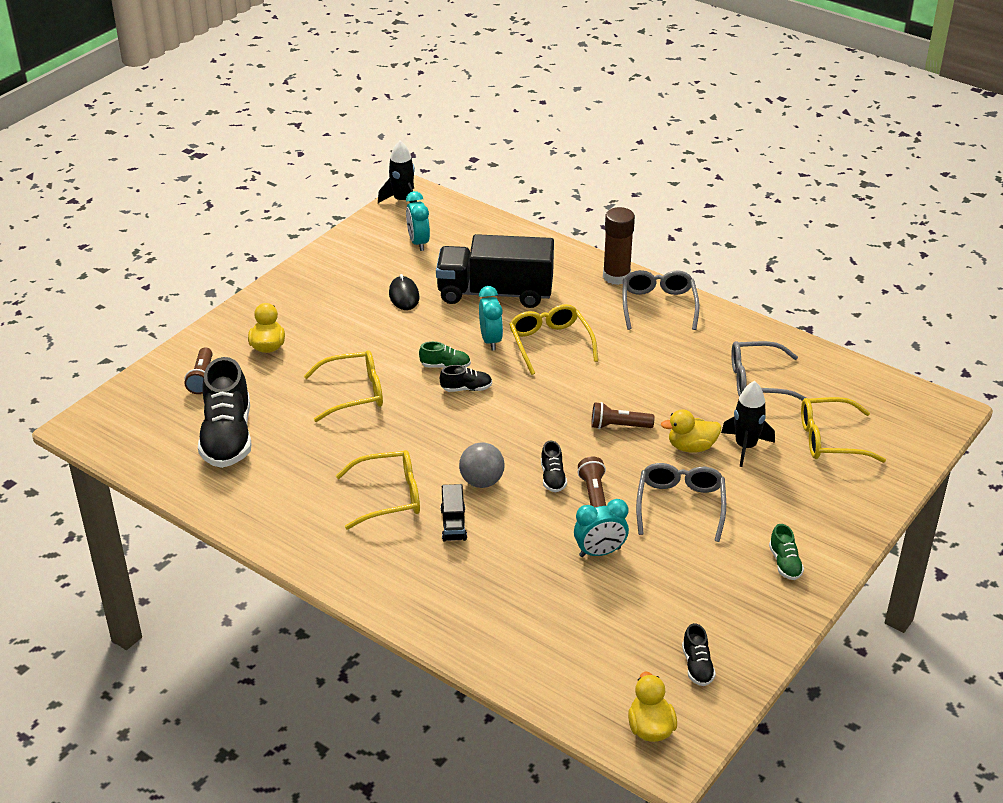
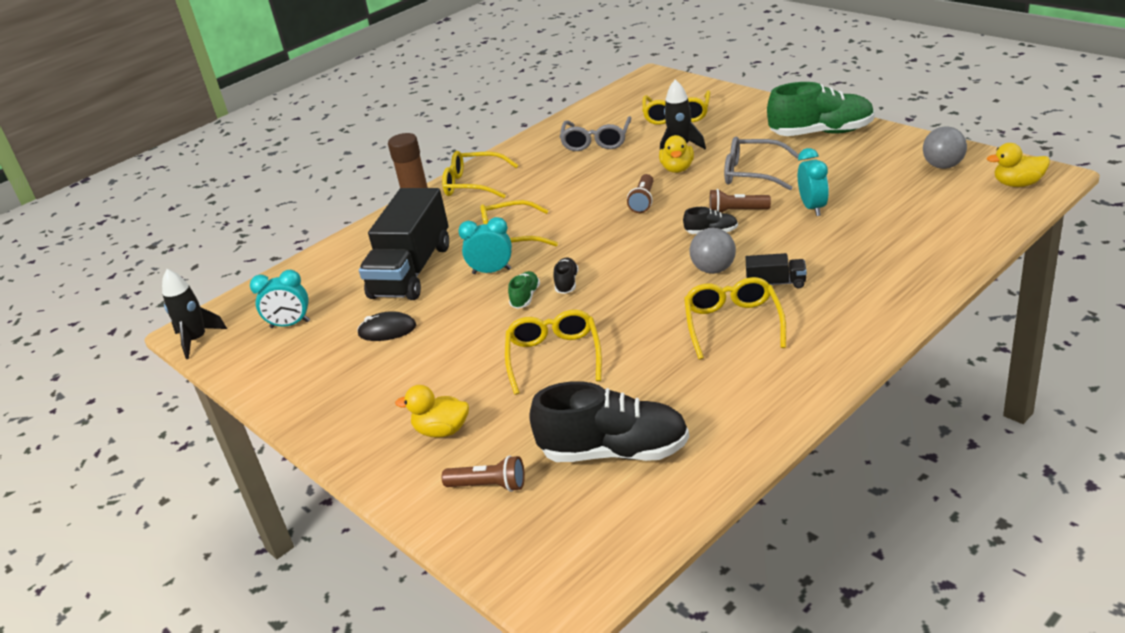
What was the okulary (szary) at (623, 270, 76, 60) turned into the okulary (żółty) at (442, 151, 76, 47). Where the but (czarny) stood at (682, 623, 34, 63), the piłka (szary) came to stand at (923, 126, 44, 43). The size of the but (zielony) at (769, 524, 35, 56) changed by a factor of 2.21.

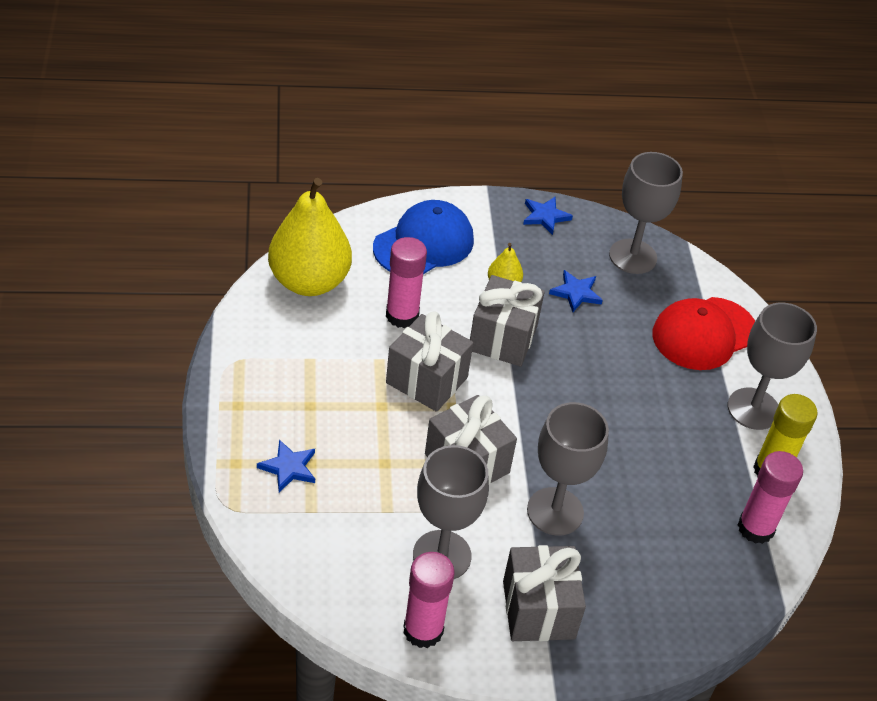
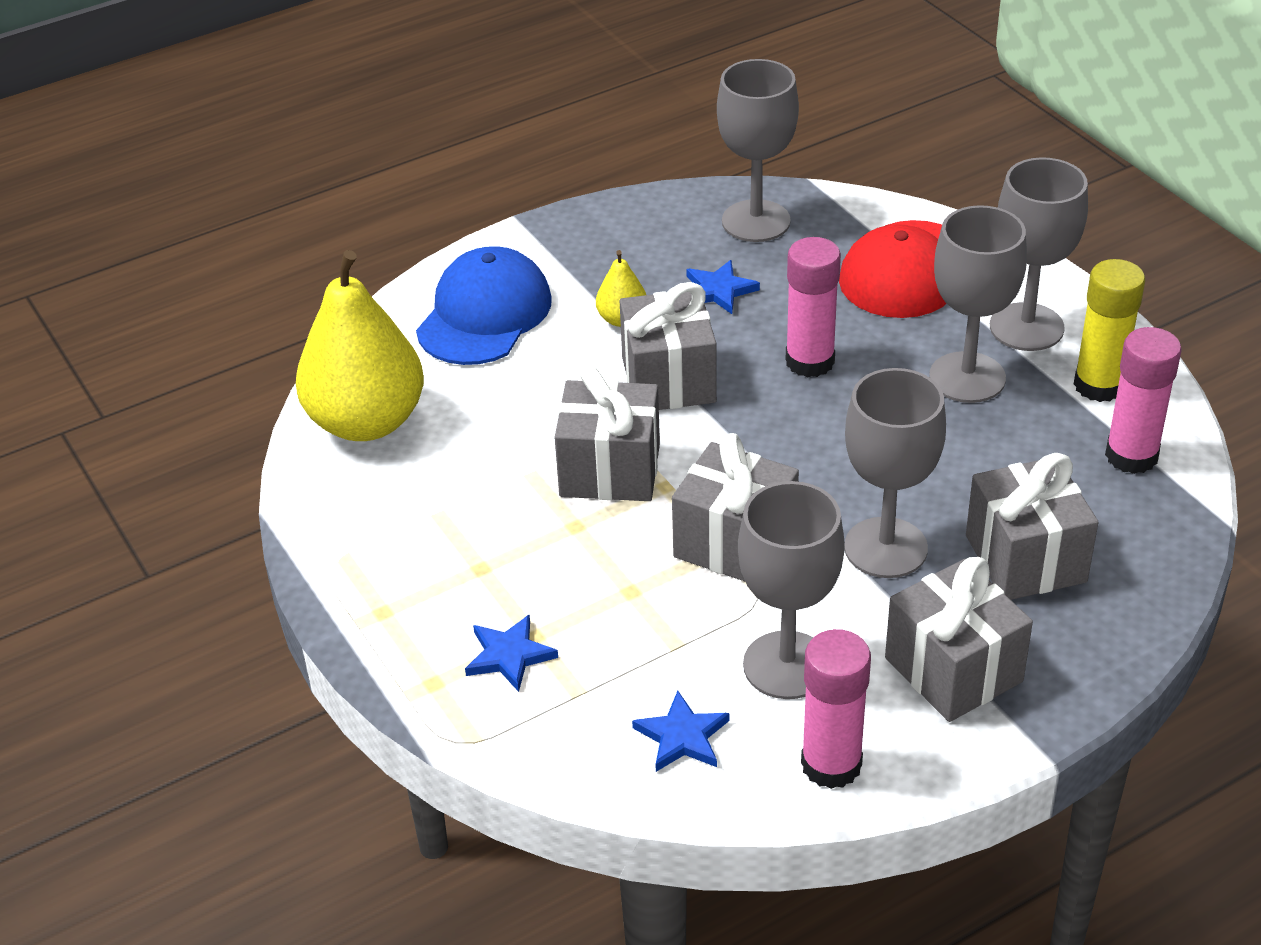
The klej w sztyfcie (różowy) ended up elsewhere, having gone from (386, 237, 41, 91) to (786, 237, 55, 140). The gwiazda (niebieski) ended up elsewhere, having gone from (523, 197, 50, 38) to (632, 690, 97, 82). The second view gained the kielich (szary) at (929, 205, 98, 198). The second view gained the prezent (szary) at (966, 453, 133, 147).

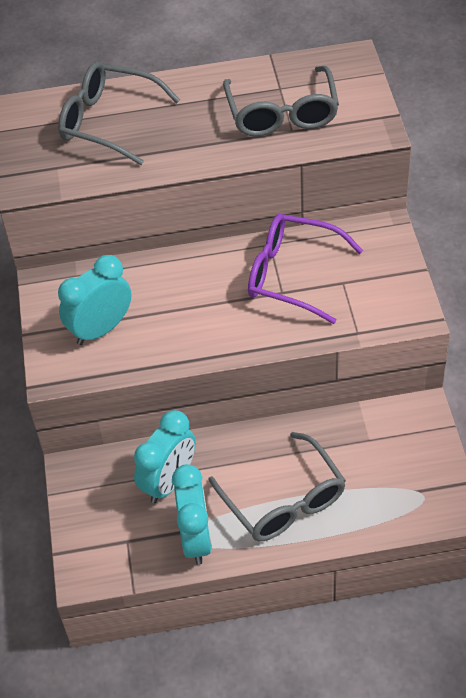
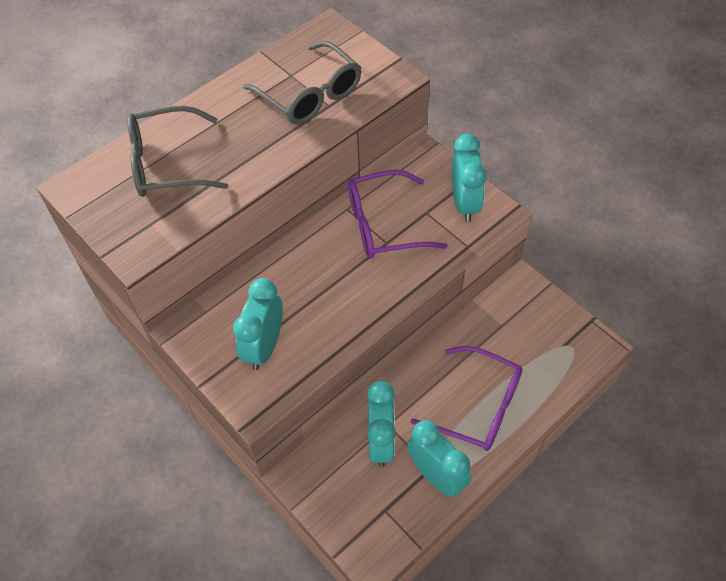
What was the okulary (szary) at (208, 432, 138, 109) turned into the okulary (fioletowy) at (411, 346, 112, 105). The second view gained the budzik (turkusowy) at (452, 134, 34, 88).

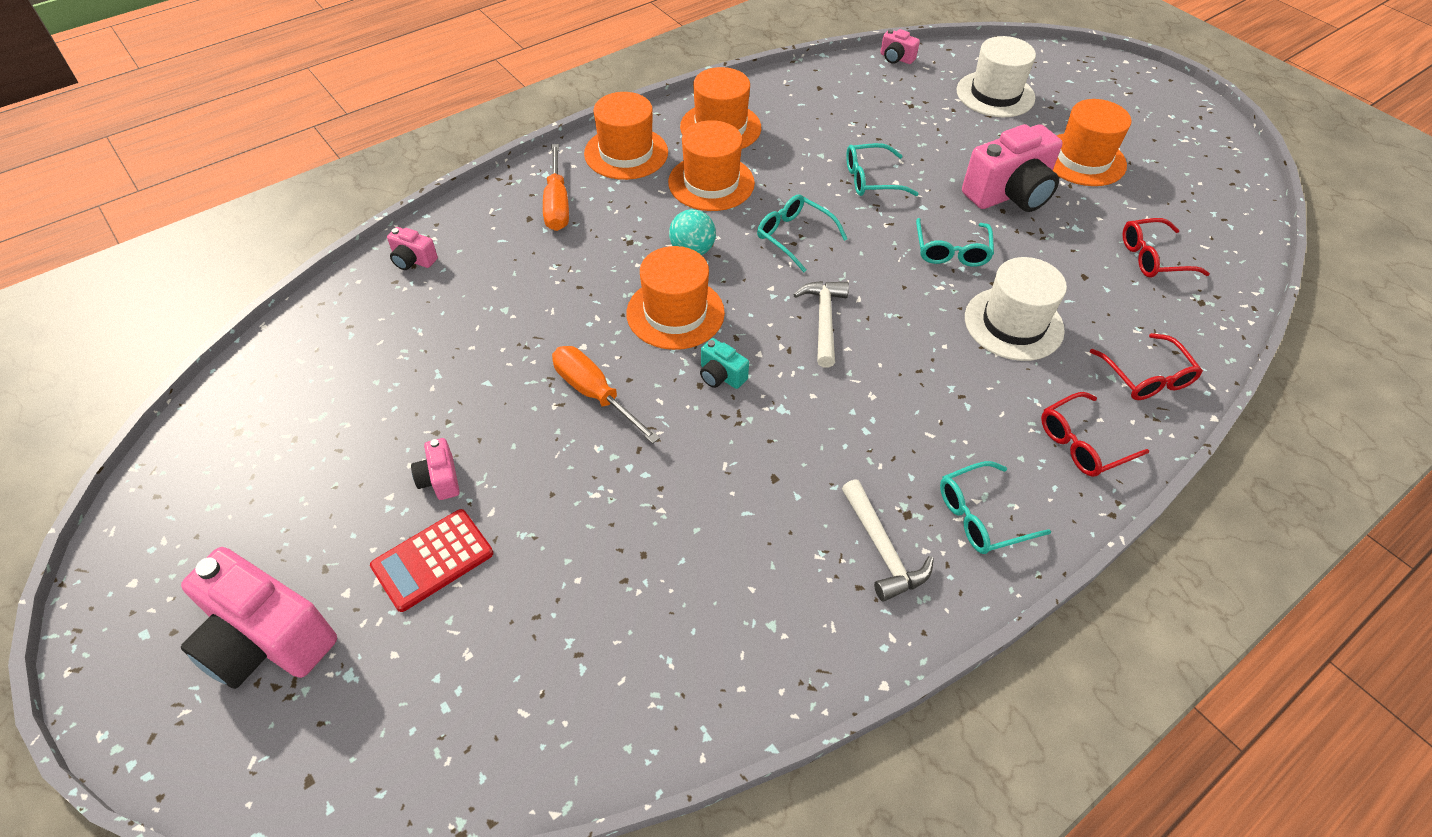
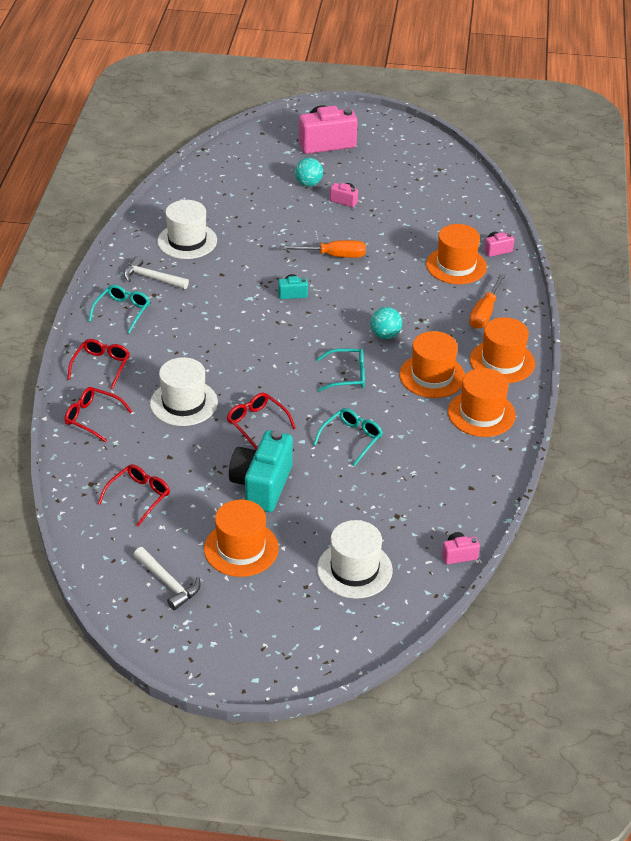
Where the kalkulator (czerwony) stood at (370, 509, 123, 103), the piłka (turkusowy) came to stand at (295, 158, 28, 28). The śrubokręt (pomarańczowy) at (543, 144, 26, 87) ended up facing another way, 105 degrees counterclockwise from before. The kapelusz (pomarańczowy) ended up elsewhere, having gone from (626, 246, 99, 104) to (426, 224, 61, 60). The młotek (biały) ended up elsewhere, having gone from (793, 281, 56, 87) to (133, 547, 67, 63). What was the okulary (turkusowy) at (916, 218, 78, 49) turned into the okulary (czerwony) at (227, 393, 69, 57). What was the aparat fotograficzny (różowy) at (962, 124, 100, 88) turned into the aparat fotograficzny (turkusowy) at (229, 430, 64, 82). The second view gained the kapelusz (biały) at (157, 200, 60, 59).

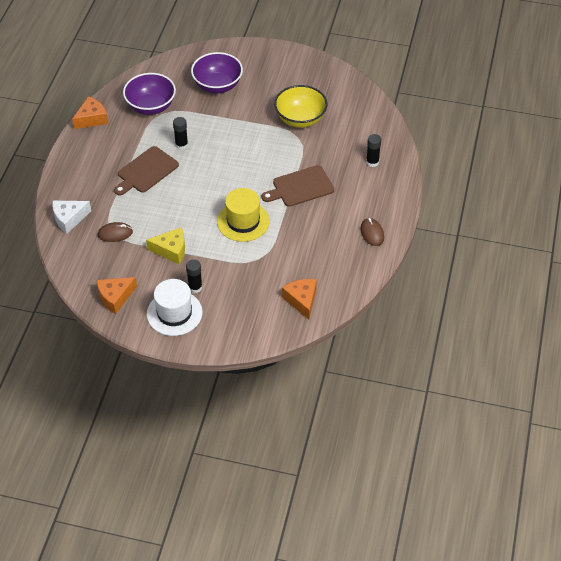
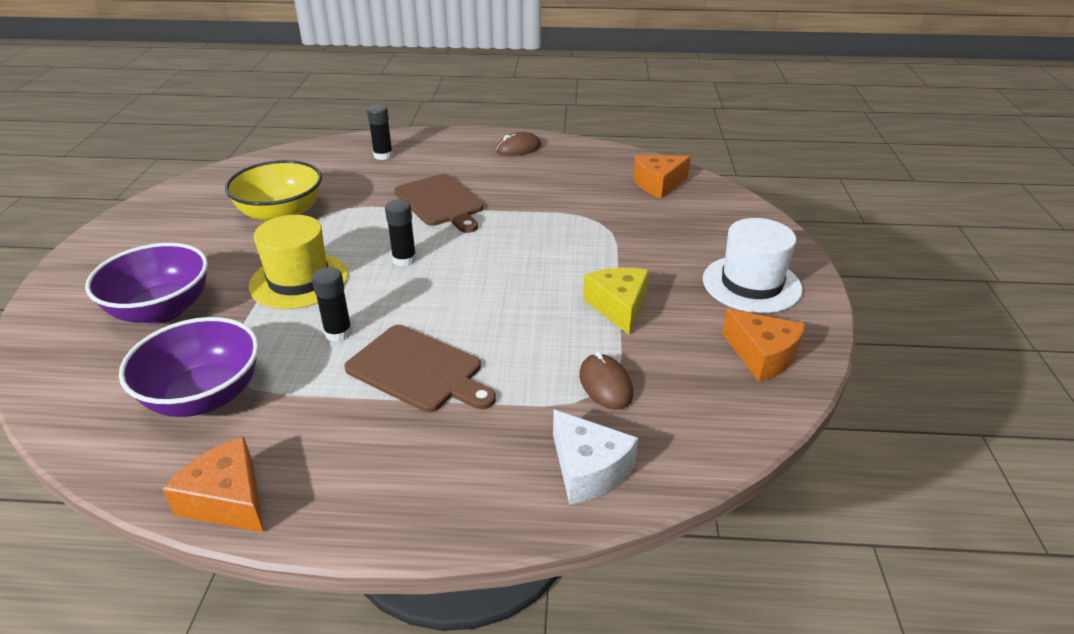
The klej w sztyfcie (czarny) ended up elsewhere, having gone from (186, 259, 16, 34) to (385, 199, 32, 67). The kapelusz (żółty) ended up elsewhere, having gone from (217, 188, 53, 54) to (249, 215, 99, 94).

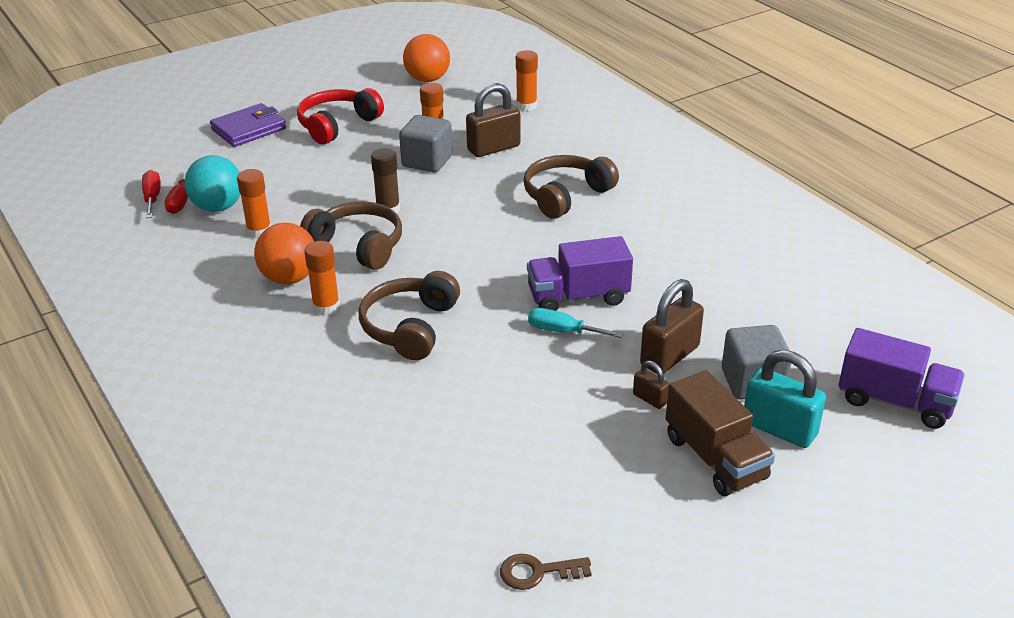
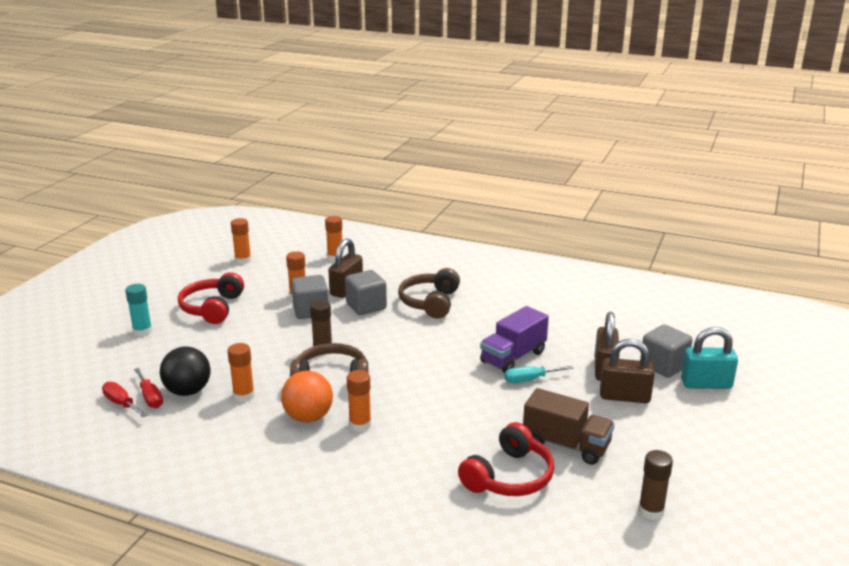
What was the piłka (turkusowy) at (184, 155, 57, 57) turned into the piłka (czarny) at (160, 346, 51, 50). Where the portfel (fioletowy) stood at (210, 103, 76, 44), the klej w sztyfcie (turkusowy) came to stand at (125, 284, 27, 53). The second view lost the słuchawki (brązowy) at (359, 271, 101, 89). Where the piłka (pomarańczowy) stood at (403, 34, 47, 48), the klej w sztyfcie (pomarańczowy) came to stand at (231, 218, 20, 46). The second view lost the klucz (brązowy) at (500, 554, 92, 36). The size of the kłódka (brązowy) at (633, 361, 36, 48) changed by a factor of 1.99. The ciężarówka (brązowy) ended up elsewhere, having gone from (666, 370, 109, 126) to (523, 388, 92, 77). The second view lost the ciężarówka (fioletowy) at (839, 328, 126, 101). The second view gained the sześcian (szary) at (345, 270, 42, 45). The second view gained the słuchawki (czerwony) at (458, 422, 96, 74). The second view gained the klej w sztyfcie (brązowy) at (638, 450, 35, 70).

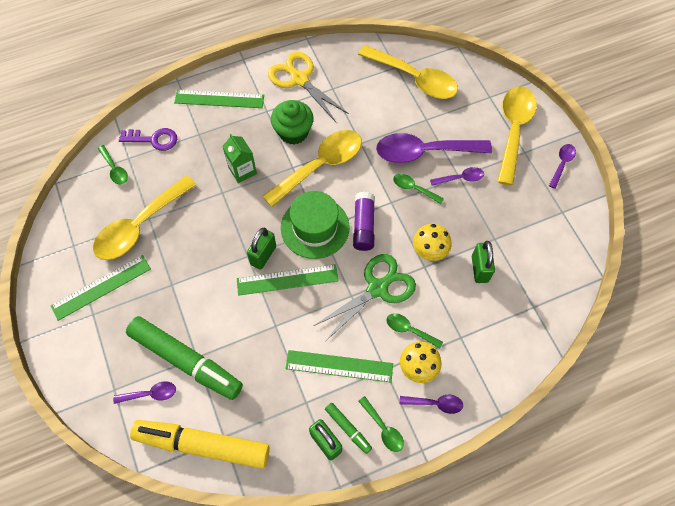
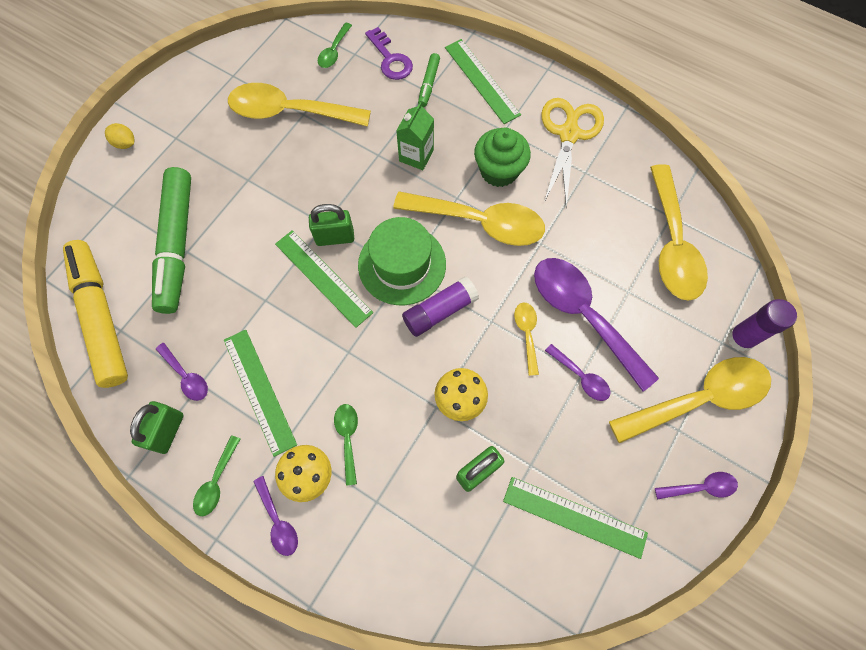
The linijka (zielony) ended up elsewhere, having gone from (50, 255, 101, 66) to (503, 477, 145, 82). The łyżka (fioletowy) ended up elsewhere, having gone from (113, 381, 63, 23) to (156, 343, 52, 58). The second view lost the nożyczki (zielony) at (313, 254, 103, 87). The flamaster (zielony) ended up elsewhere, having gone from (325, 403, 47, 51) to (418, 53, 22, 54). What was the łyżka (zielony) at (393, 173, 51, 31) turned into the łyżka (żółty) at (514, 302, 25, 74). The second view gained the cytryna (żółty) at (105, 123, 29, 26). The second view gained the klej w sztyfcie (fioletowy) at (727, 299, 70, 52).

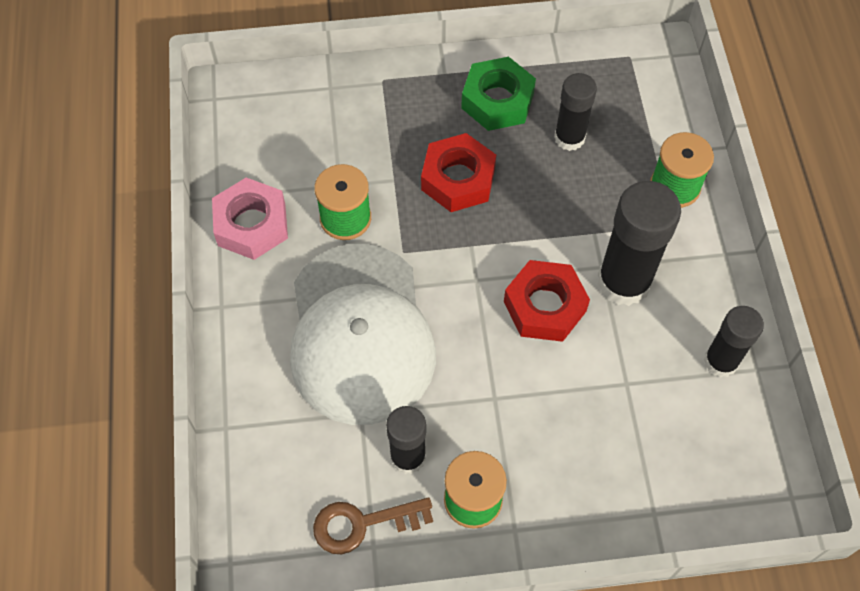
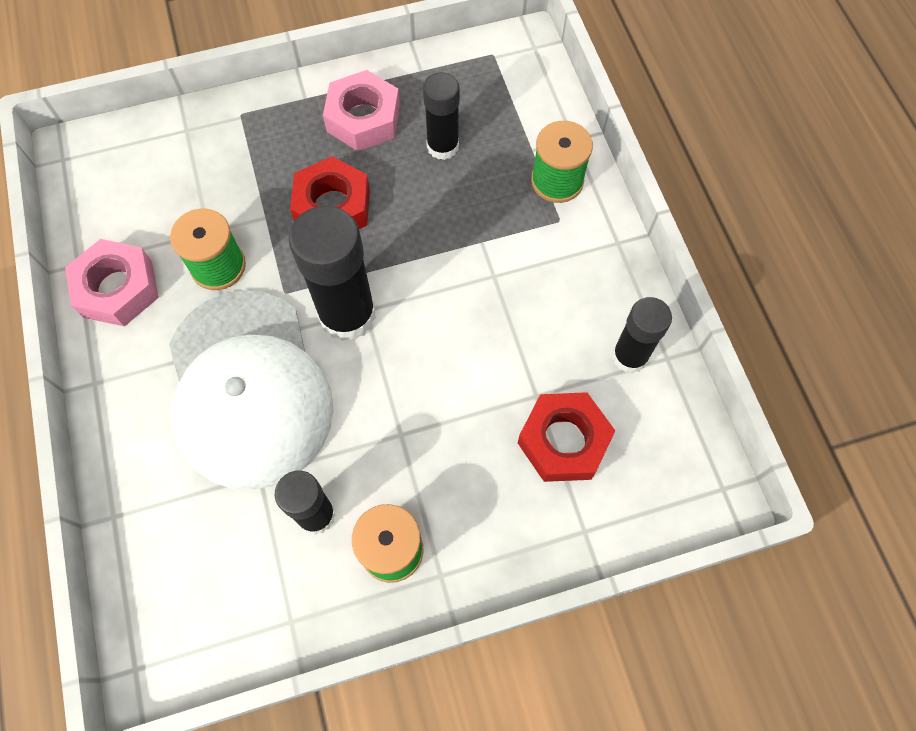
The second view lost the klucz (brązowy) at (313, 497, 120, 57). What was the nakrętka (zielony) at (461, 57, 75, 74) turned into the nakrętka (różowy) at (323, 70, 77, 81). The nakrętka (czerwony) ended up elsewhere, having gone from (504, 260, 86, 82) to (518, 392, 97, 90). The klej w sztyfcie (czarny) ended up elsewhere, having gone from (598, 181, 83, 125) to (289, 206, 87, 135).

